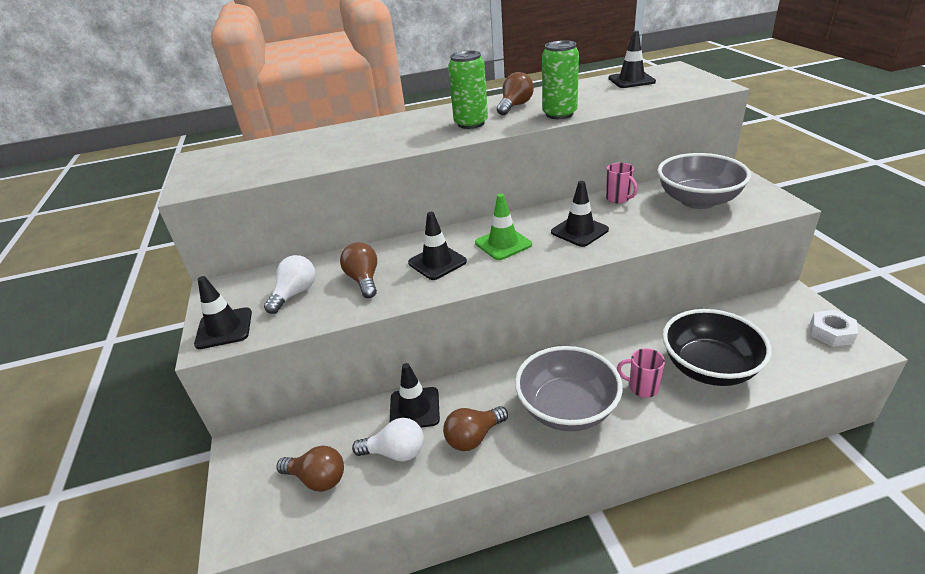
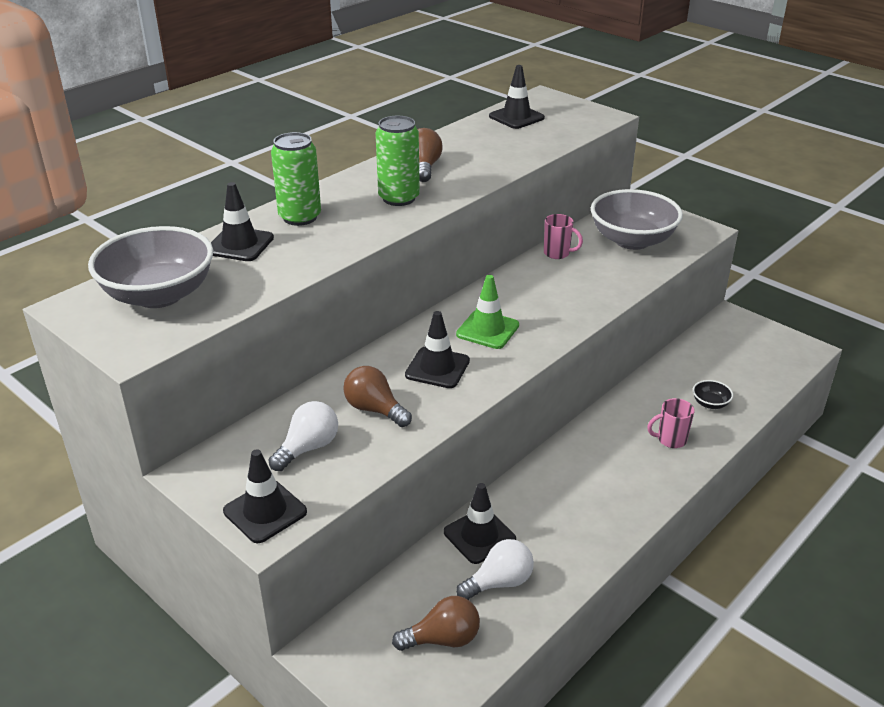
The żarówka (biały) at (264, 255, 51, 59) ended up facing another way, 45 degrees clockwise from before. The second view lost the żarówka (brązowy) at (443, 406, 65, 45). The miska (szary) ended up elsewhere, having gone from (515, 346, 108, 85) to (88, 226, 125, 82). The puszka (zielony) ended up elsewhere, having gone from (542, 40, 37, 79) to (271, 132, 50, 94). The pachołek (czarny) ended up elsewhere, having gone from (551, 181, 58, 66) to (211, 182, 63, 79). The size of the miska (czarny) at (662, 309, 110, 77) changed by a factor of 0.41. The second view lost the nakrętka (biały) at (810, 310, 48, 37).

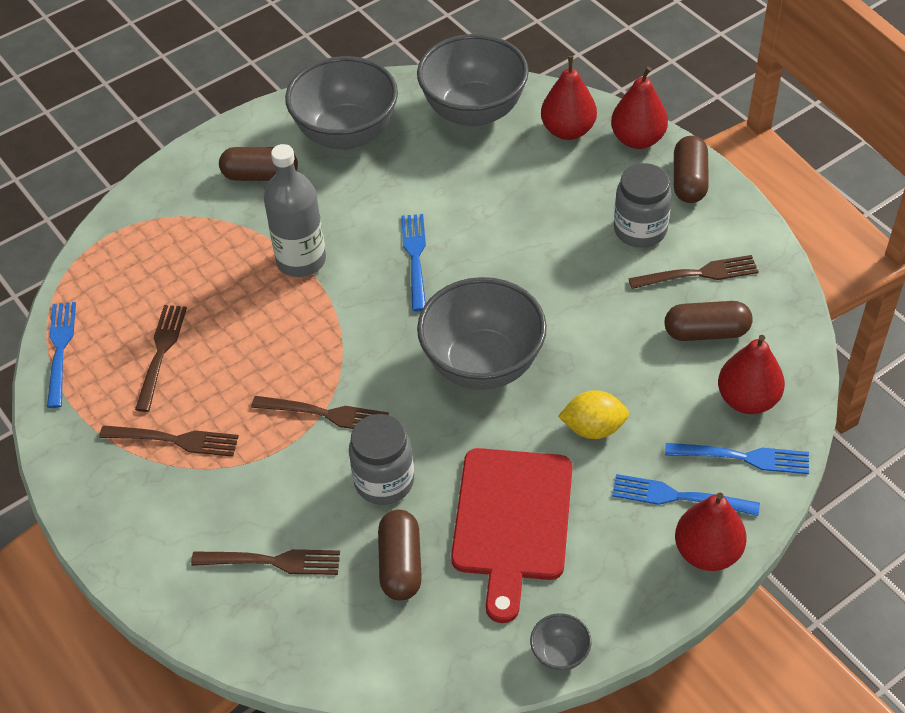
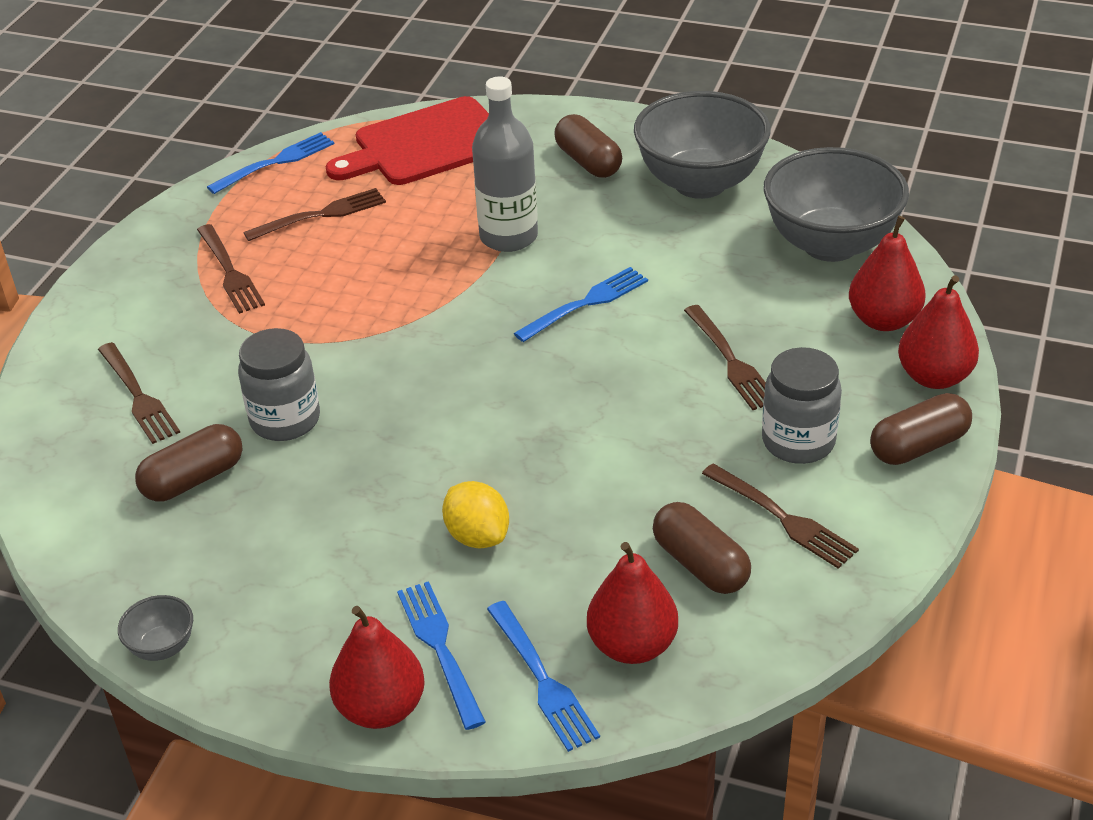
The widelec (brązowy) ended up elsewhere, having gone from (251, 396, 138, 33) to (684, 305, 82, 105). The second view lost the miska (szary) at (417, 277, 130, 113). The deska do krojenia (czerwony) ended up elsewhere, having gone from (451, 448, 121, 175) to (326, 96, 163, 89).

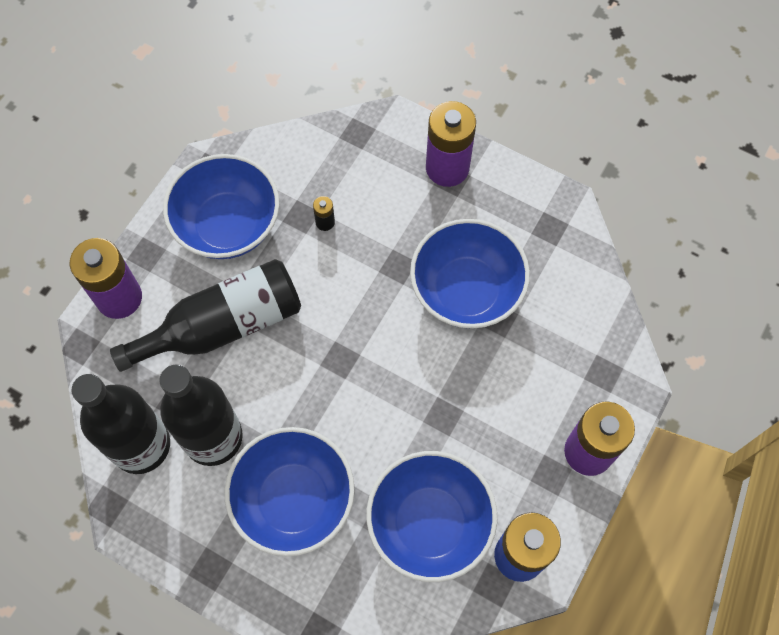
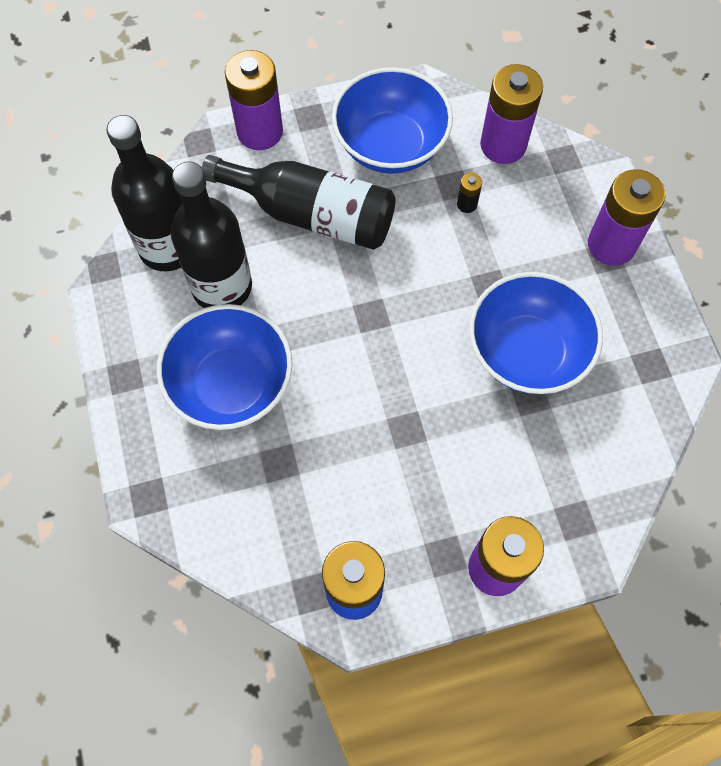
The second view lost the miska (niebieski) at (366, 451, 131, 131). The second view gained the bateria (fioletowy) at (480, 64, 63, 100).

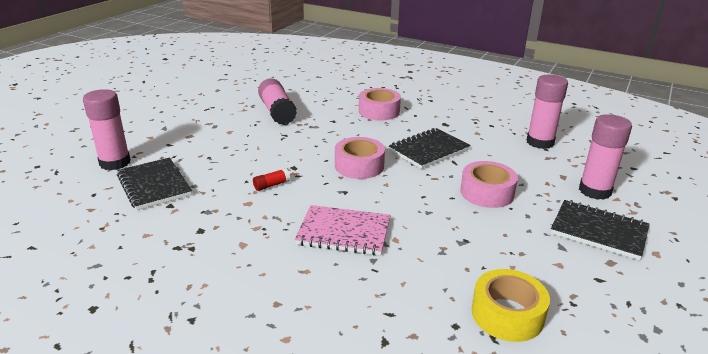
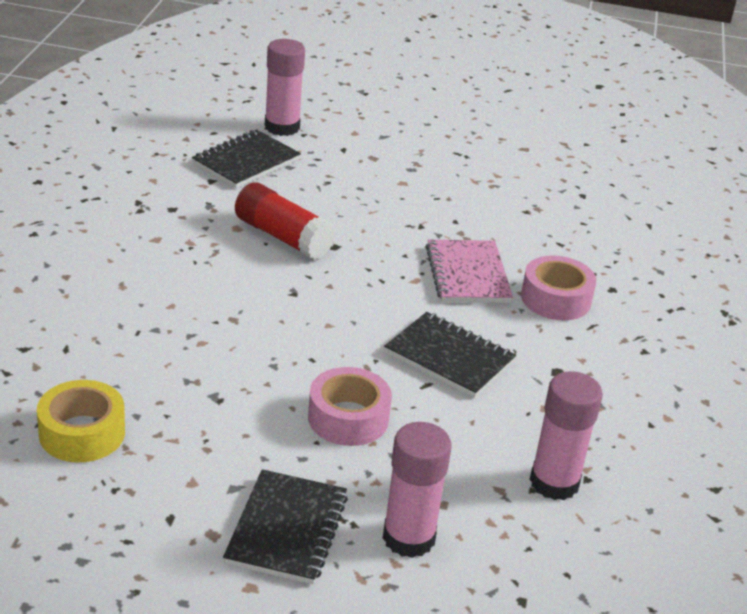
The size of the klej w sztyfcie (czerwony) at (253, 168, 37, 23) changed by a factor of 2.25. The second view lost the klej w sztyfcie (różowy) at (258, 78, 39, 47). The zeszyt (różowy) ended up elsewhere, having gone from (295, 205, 96, 50) to (426, 240, 87, 63). The second view lost the taśma klejąca (różowy) at (335, 137, 50, 42).

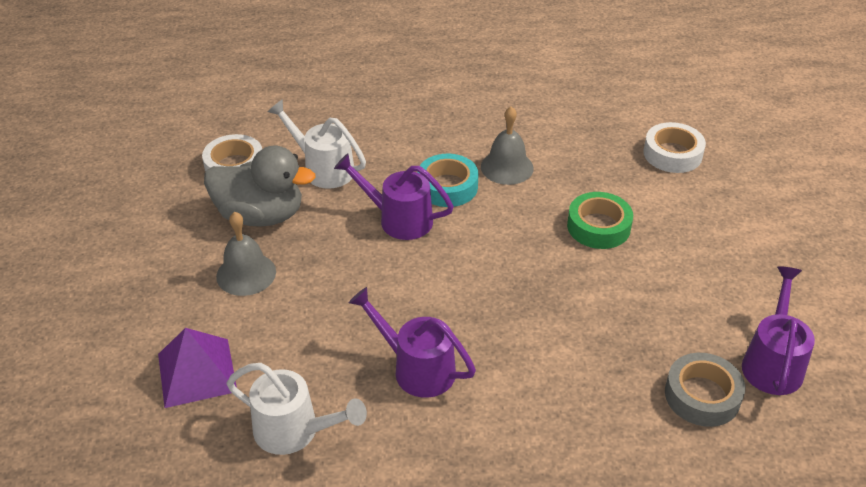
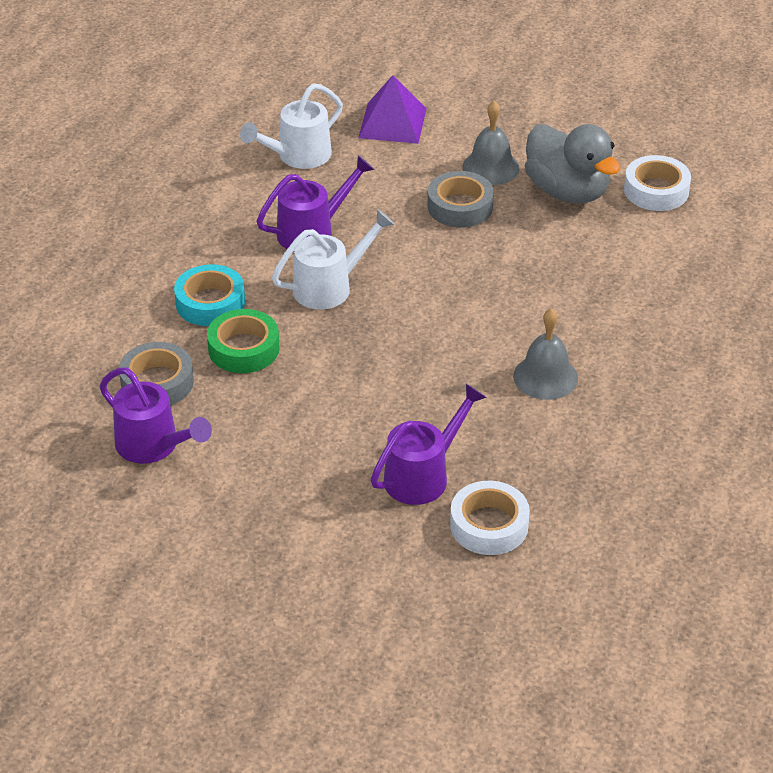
The kaczka (szary) at (204, 146, 112, 81) ended up facing another way, 75 degrees counterclockwise from before. The konewka (biały) ended up elsewhere, having gone from (267, 99, 99, 89) to (272, 210, 123, 100). The konewka (fioletowy) ended up elsewhere, having gone from (334, 153, 120, 87) to (371, 384, 116, 121). The taśma klejąca (turkusowy) ended up elsewhere, having gone from (417, 154, 61, 53) to (174, 264, 71, 62). The taśma klejąca (zielony) ended up elsewhere, having gone from (567, 192, 66, 57) to (207, 309, 73, 64). The second view gained the taśma klejąca (szary) at (428, 171, 66, 57).

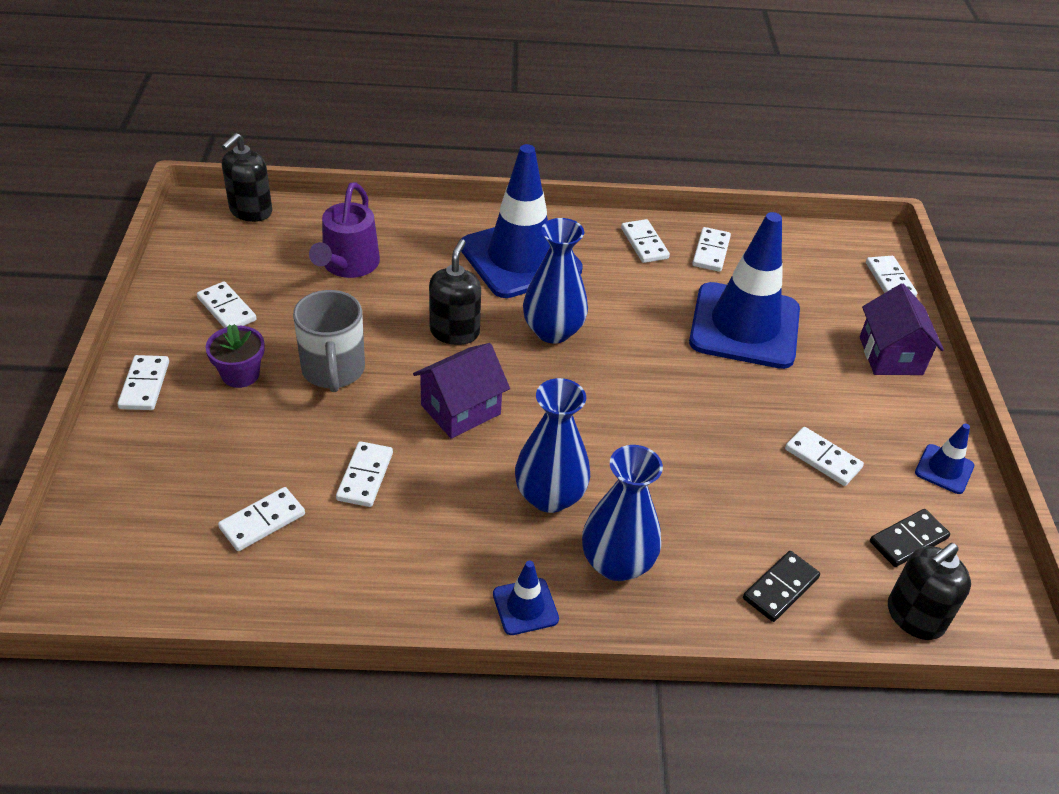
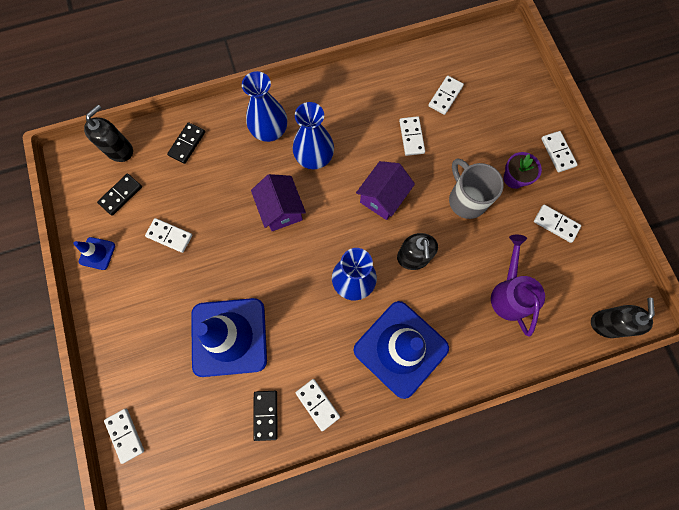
The second view lost the pachołek (niebieski) at (493, 561, 66, 74). What was the kostka domina (biały) at (692, 227, 39, 45) turned into the kostka domina (czarny) at (253, 391, 25, 50). The domek (fioletowy) ended up elsewhere, having gone from (860, 284, 84, 91) to (251, 174, 55, 57).

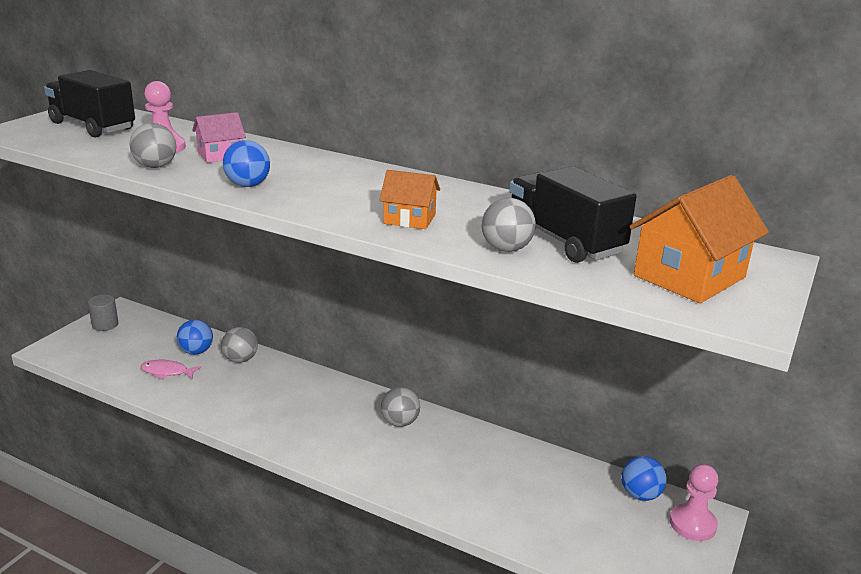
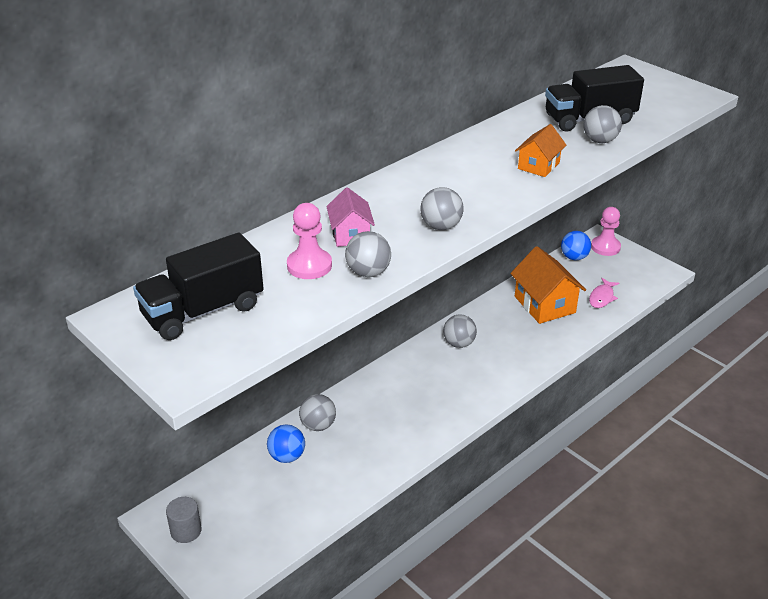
The ryba (różowy) ended up elsewhere, having gone from (141, 360, 61, 19) to (589, 278, 31, 30). What was the piłka (niebieski) at (223, 140, 47, 47) turned into the piłka (szary) at (420, 187, 44, 43). The domek (pomarańczowy) ended up elsewhere, having gone from (629, 175, 140, 128) to (510, 246, 76, 78).

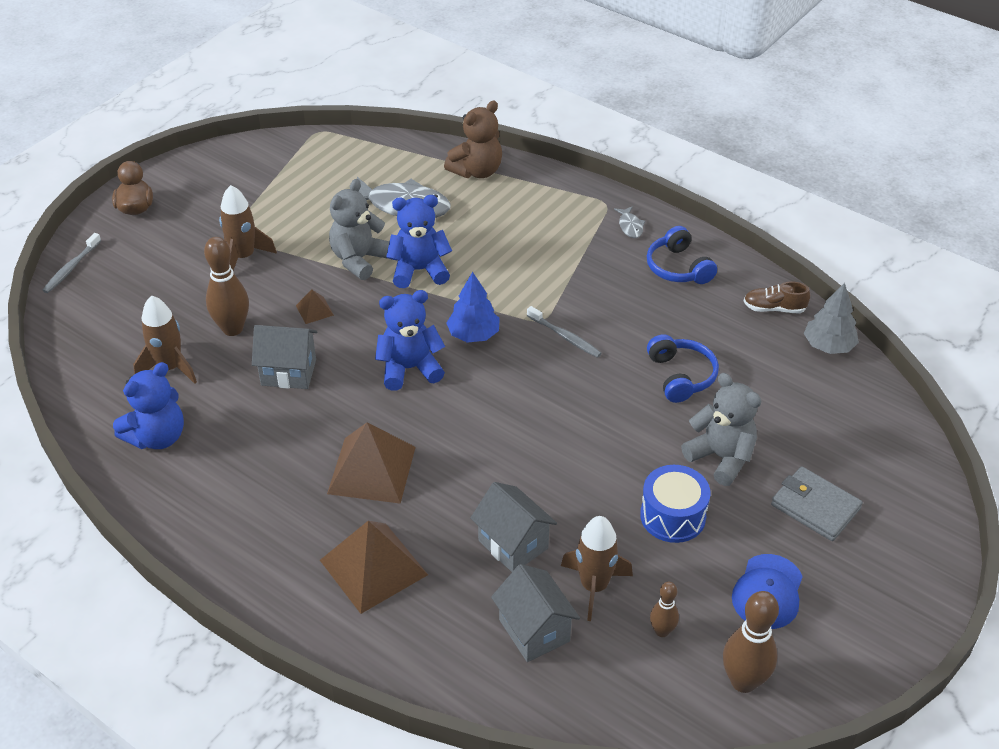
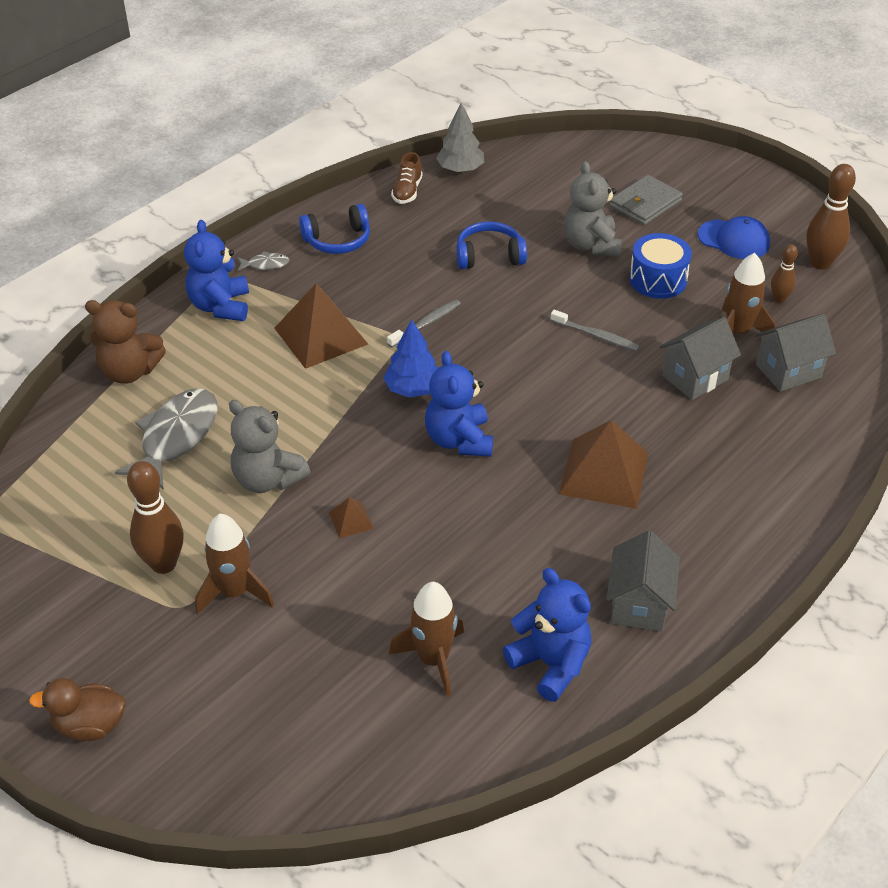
The szczoteczka do zębów (szary) ended up elsewhere, having gone from (42, 233, 59, 60) to (550, 310, 90, 41). The kręgiel (brązowy) ended up elsewhere, having gone from (204, 237, 45, 99) to (127, 461, 57, 113). The domek (szary) ended up elsewhere, having gone from (252, 325, 65, 64) to (606, 531, 74, 101). The piramida (brązowy) ended up elsewhere, having gone from (320, 521, 108, 93) to (274, 283, 94, 86). The miś (niebieski) ended up elsewhere, having gone from (386, 195, 66, 93) to (184, 220, 65, 101). The miś (brązowy) at (444, 101, 58, 77) ended up facing another way, 135 degrees clockwise from before. The miś (szary) at (681, 373, 80, 113) ended up facing another way, 60 degrees counterclockwise from before.

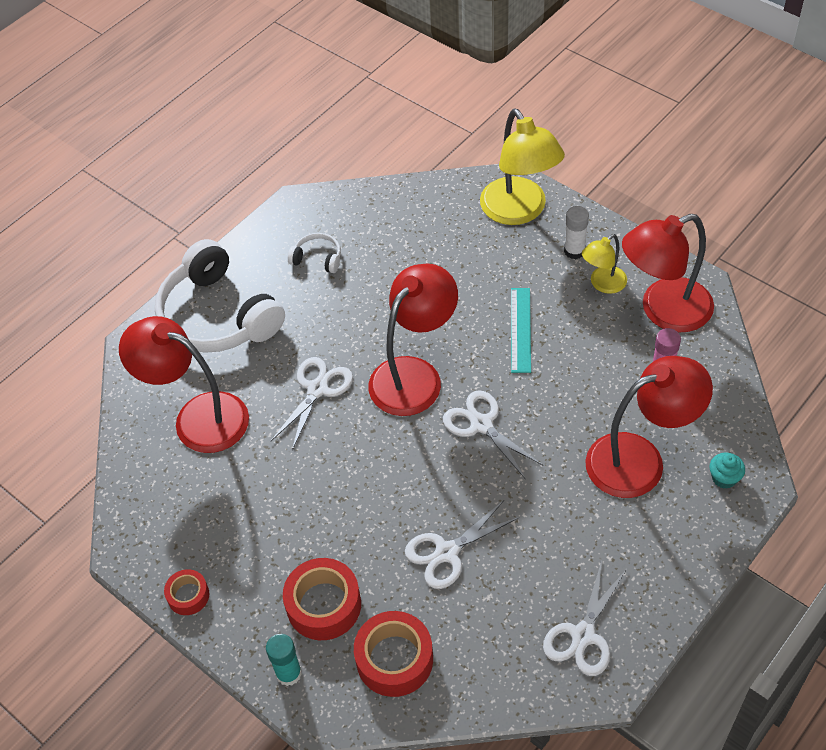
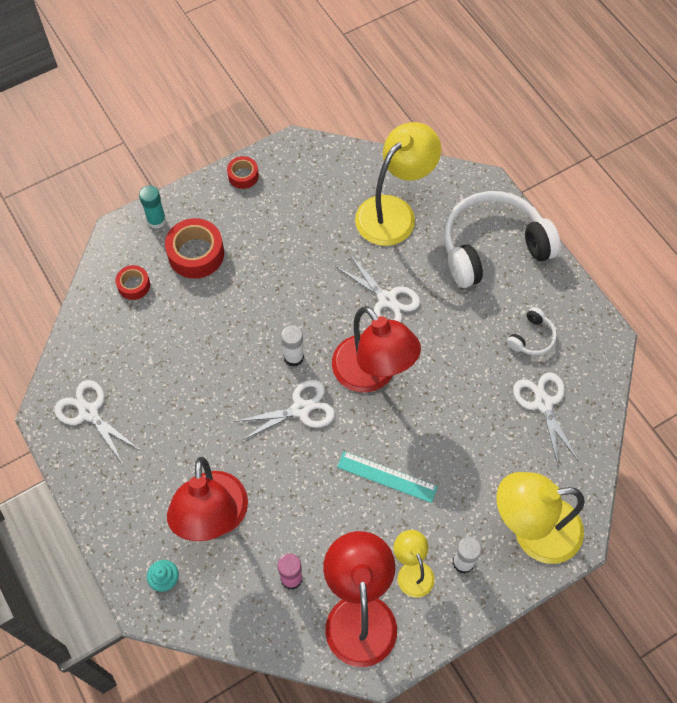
What was the lampka (czerwony) at (119, 316, 130, 137) turned into the lampka (żółty) at (355, 122, 86, 124). The size of the taśma klejąca (czerwony) at (354, 611, 79, 86) changed by a factor of 0.57. The nożyczki (biały) ended up elsewhere, having gone from (405, 500, 115, 89) to (513, 372, 65, 92). The second view gained the klej w sztyfcie (biały) at (281, 325, 23, 42).

